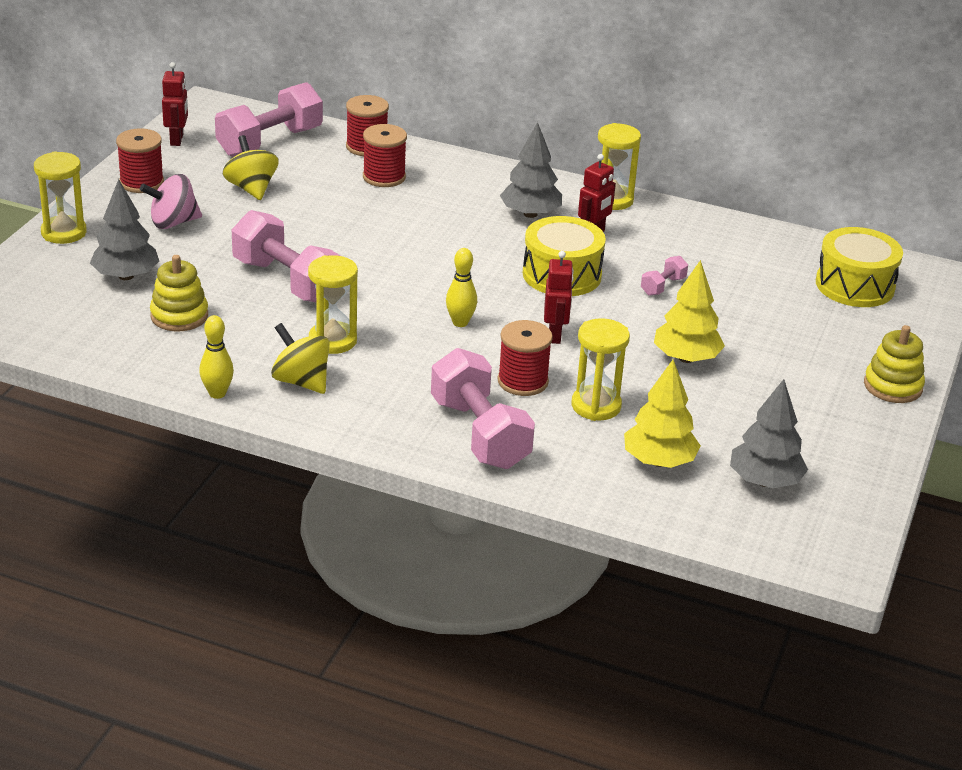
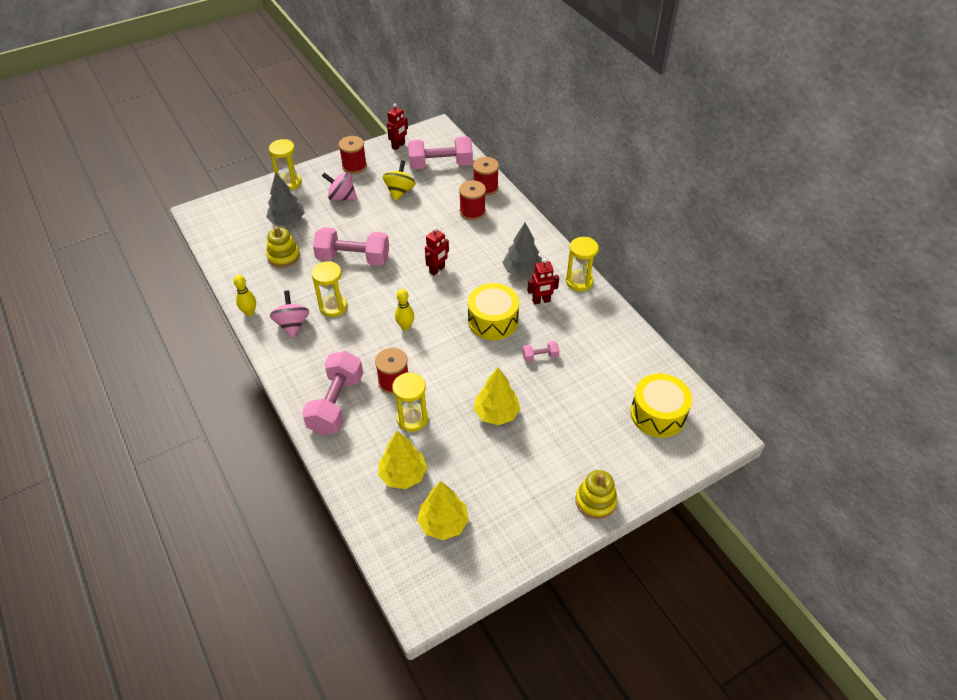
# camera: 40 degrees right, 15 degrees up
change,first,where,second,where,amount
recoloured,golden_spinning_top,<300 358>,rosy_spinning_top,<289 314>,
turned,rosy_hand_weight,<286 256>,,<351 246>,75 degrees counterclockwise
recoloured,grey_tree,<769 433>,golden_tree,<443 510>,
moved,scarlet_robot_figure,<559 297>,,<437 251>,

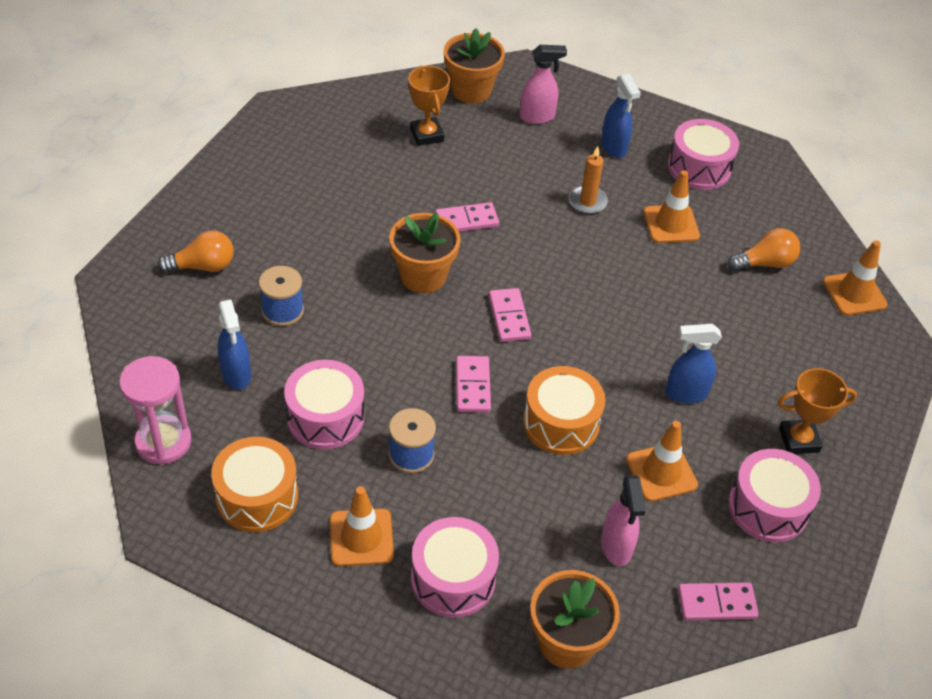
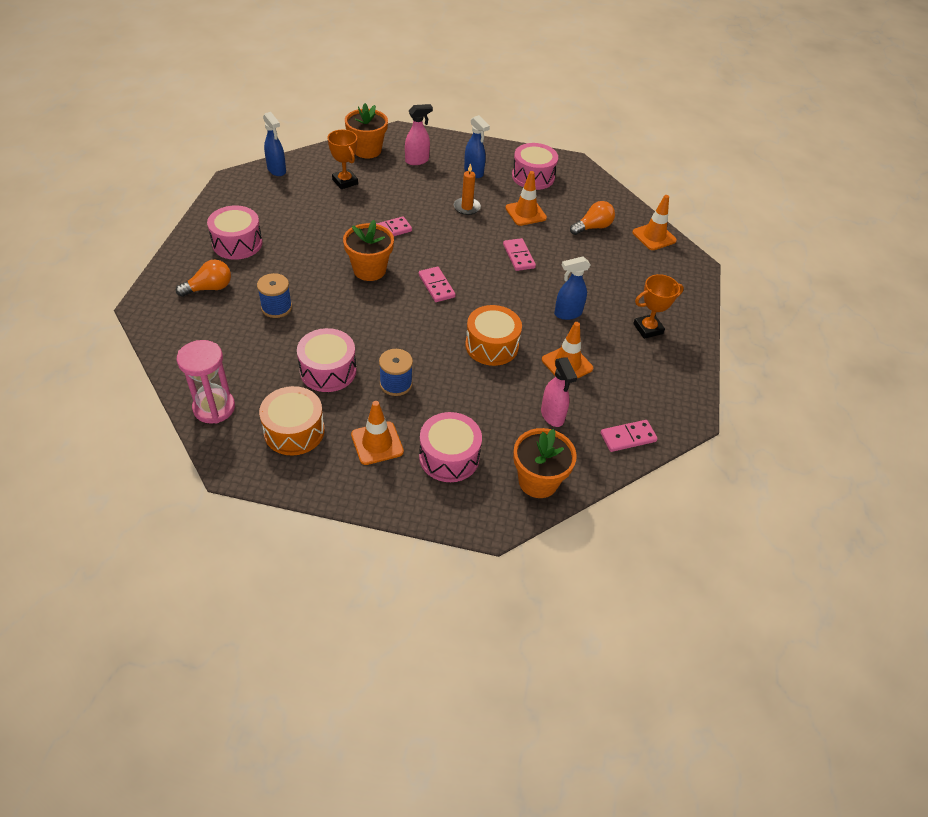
# camera: 15 degrees left, 0 degrees up
change,first,where,second,where,amount
moved,rosy_drum,<774 495>,,<235 233>,
moved,cobalt_spray_bottle,<234 344>,,<274 144>,
moved,rosy_domino_piece,<473 384>,,<519 254>,

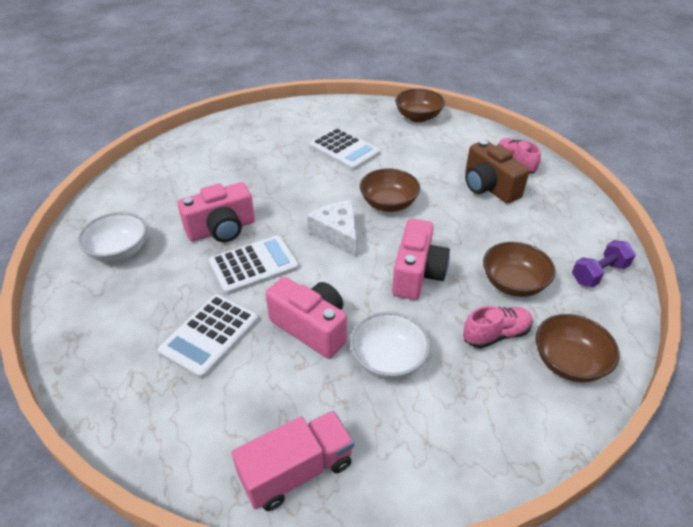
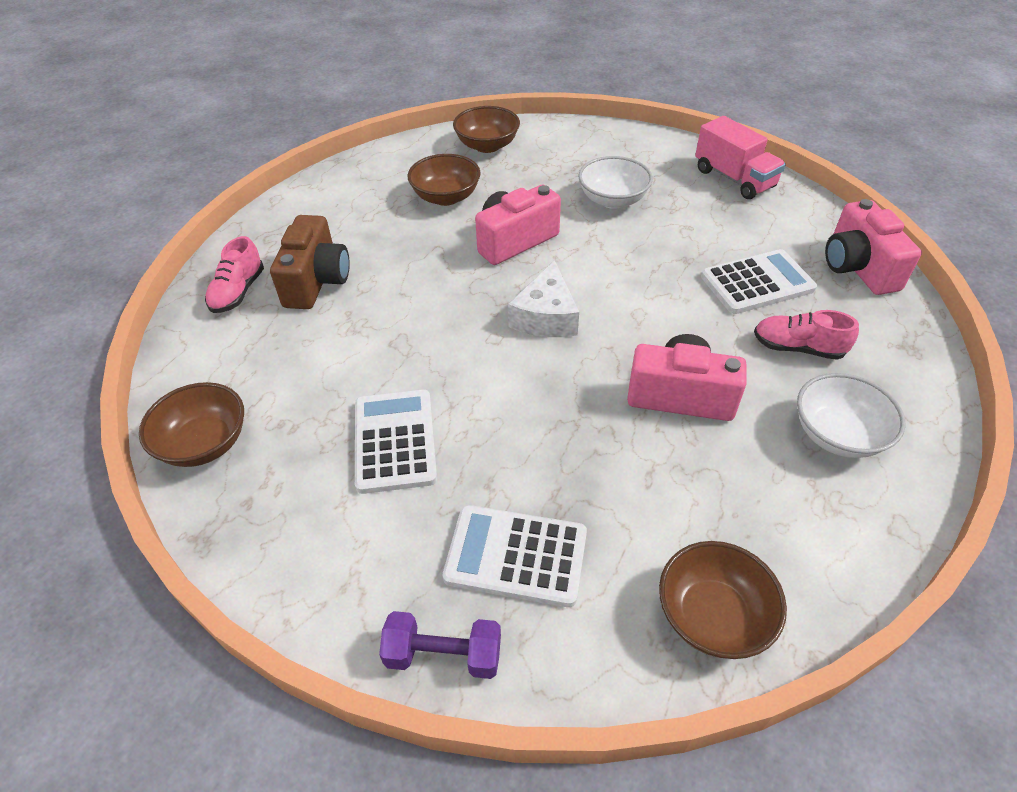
# camera: 140 degrees left, 5 degrees up
change,first,where,second,where,amount
moved,royal_purple_hand_weight,<604 263>,,<440 645>,
moved,white_pocket_calculator,<254 265>,,<515 556>,
moved,russet_bowl,<390 190>,,<723 600>,
turned,rosy_toy_truck,<292 460>,,<740 157>,135 degrees counterclockwise
moved,rosy_lace-up_shoe,<498 327>,,<806 335>,
moved,rosy_compact_camera,<306 318>,,<873 247>,

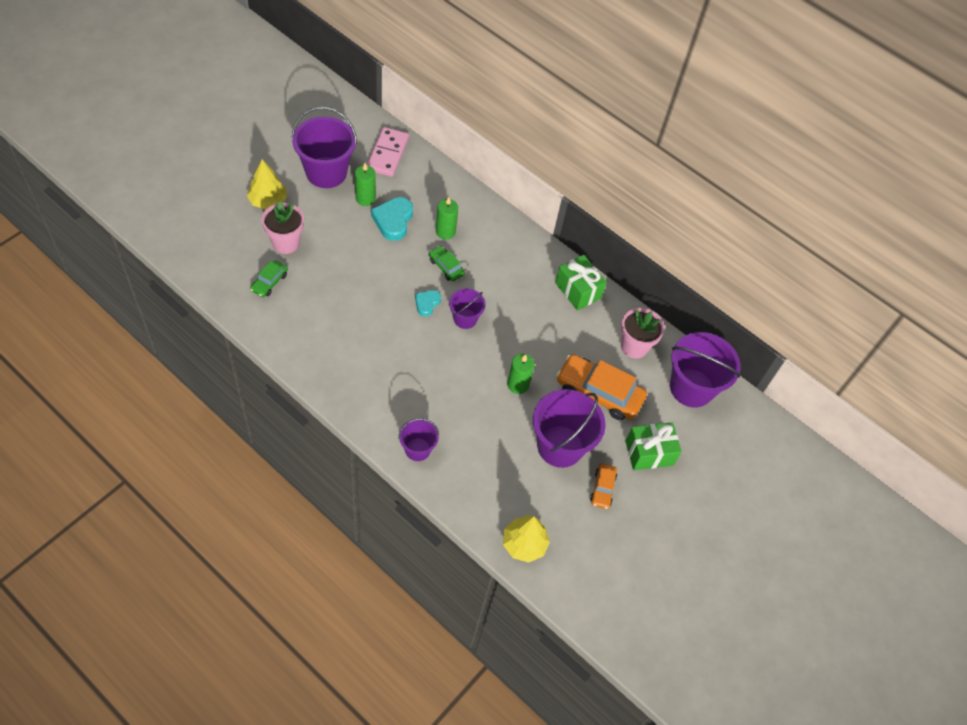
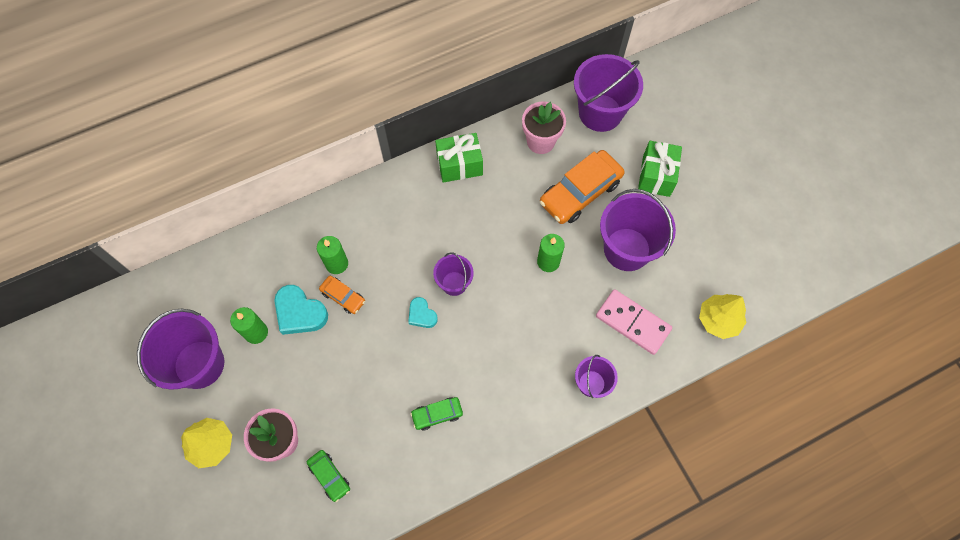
# camera: 60 degrees left, 10 degrees up
change,first,where,second,where,amount
moved,orange-coloured_car,<603 486>,,<342 295>,
moved,emerald_car,<447 263>,,<436 413>,
moved,rosy_domino_piece,<388 152>,,<634 322>,

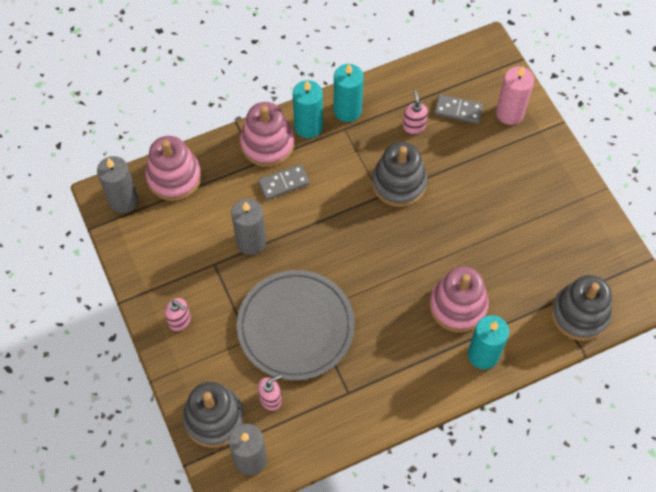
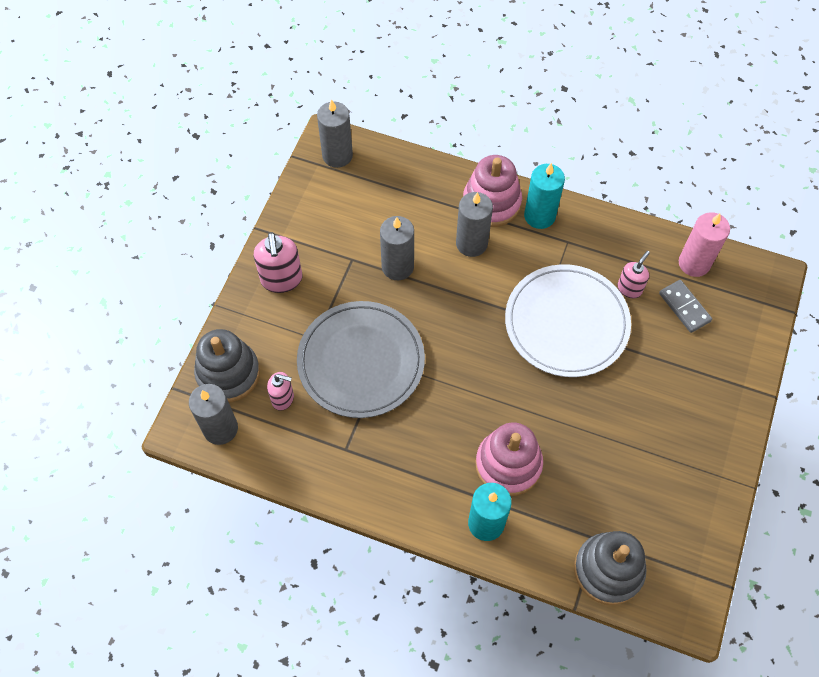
# camera: 45 degrees right, 0 degrees up
change,first,where,second,where,amount
resized,rosy_soap_pump,<178 315>,,<278 262>,x1.61
replaced,grey_domino_piece,<284 182>,grey_pillar_candle,<474 224>,
replaced,grey_stacking_toy,<399 174>,white_plate,<568 320>,
moved,rosy_pillar_candle,<515 95>,,<704 244>,
removed,rosy_stacking_toy,<174 168>,,,
removed,aqua_pillar_candle,<349 93>,,,

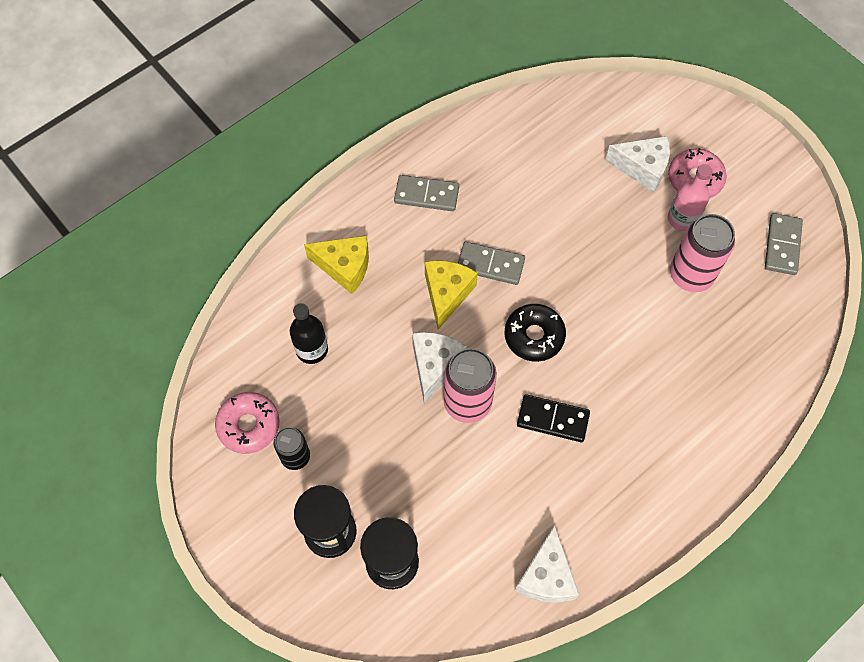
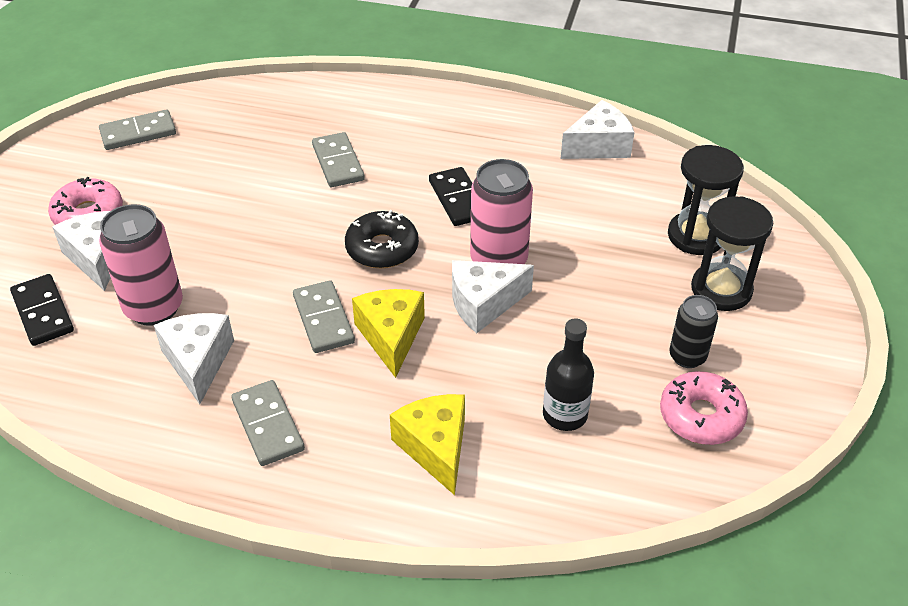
# camera: 125 degrees left, 20 degrees down
change,first,where,second,where,amount
added,,,ebony_domino_piece,<42 310>,
moved,rosy_can,<702 253>,,<141 265>,
added,,,white_cheese,<194 358>,
added,,,grey_domino_piece,<338 159>,
turned,golden_cheese,<451 294>,,<388 333>,105 degrees clockwise
removed,rosy_bottle,<690 197>,,,

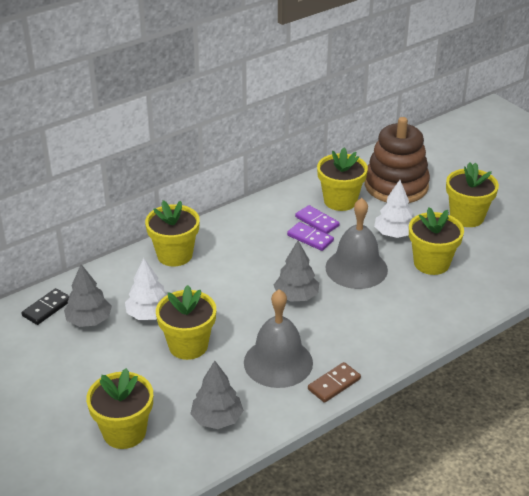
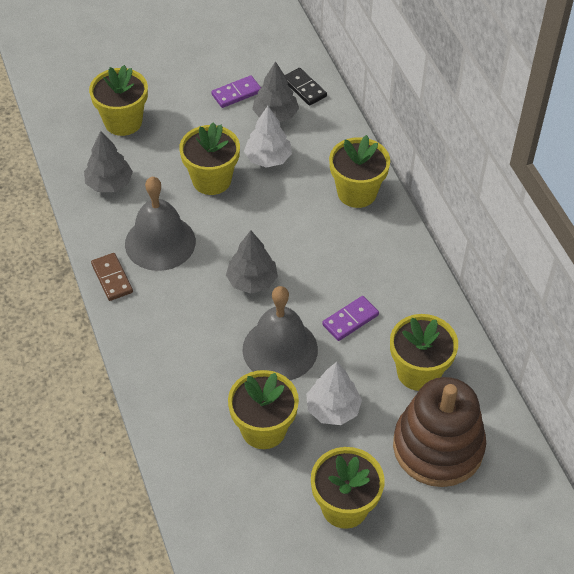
# camera: 105 degrees right, 15 degrees up
change,first,where,second,where,amount
moved,royal_purple_domino_piece,<317 219>,,<236 91>,

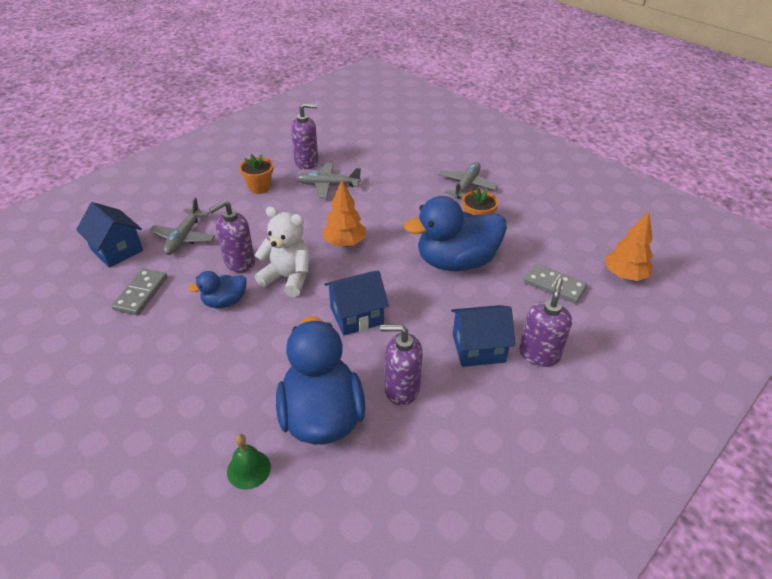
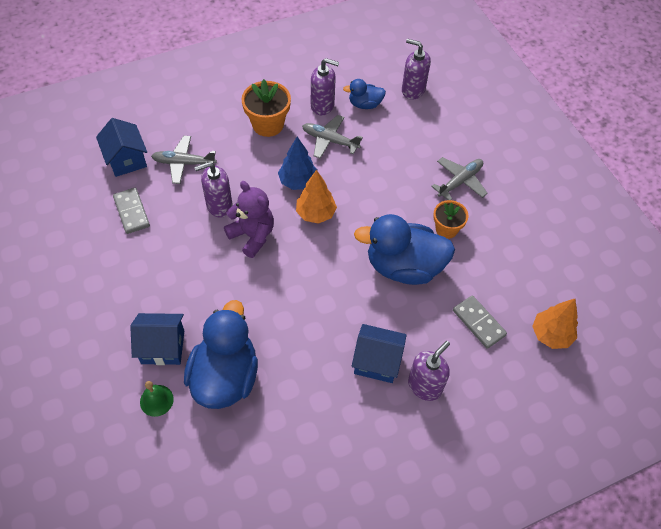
# camera: 20 degrees right, 15 degrees up
change,first,where,second,where,amount
turned,grey_domino_piece,<139 291>,,<131 211>,60 degrees counterclockwise
moved,cobalt_house,<357 302>,,<157 339>,
turned,grey_aeroplane,<182 226>,,<184 160>,60 degrees clockwise
recoloured,white_teddy_bear,<282 251>,royal_purple_teddy_bear,<249 219>,
resized,orange-coloured_flower_pot,<256 174>,,<266 108>,x1.52
added,,,cobalt_tree,<298 163>,
moved,cobalt_duck,<217 289>,,<364 94>,
moved,royal_purple_soap_pump,<401 365>,,<416 69>,

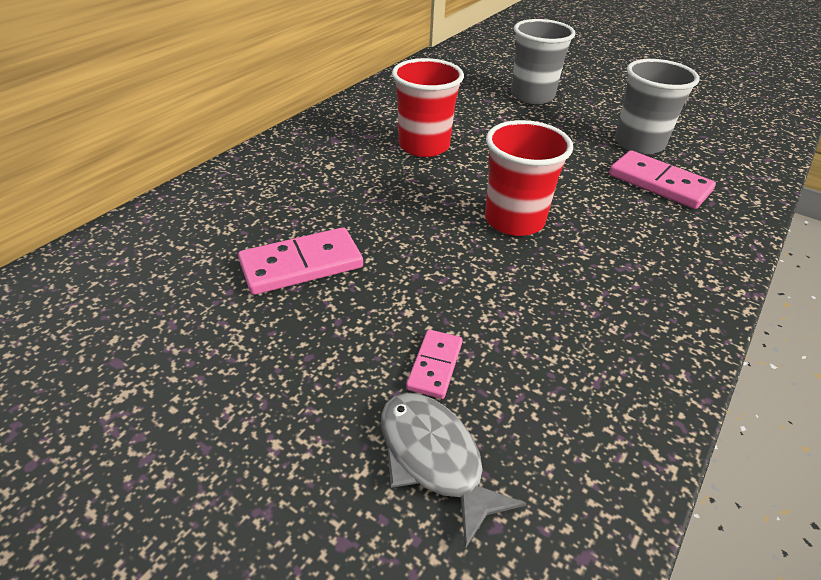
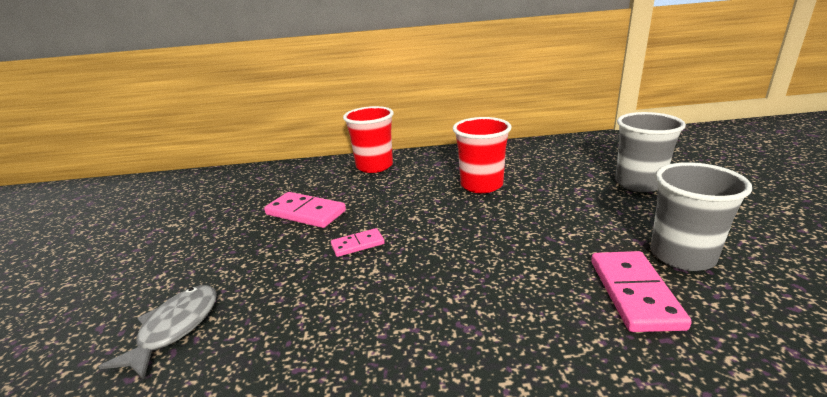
# camera: 55 degrees right, 15 degrees down
change,first,where,second,where,amount
moved,rosy_domino_piece,<434 364>,,<358 242>,
moved,scarlet_beaker,<529 178>,,<368 139>,

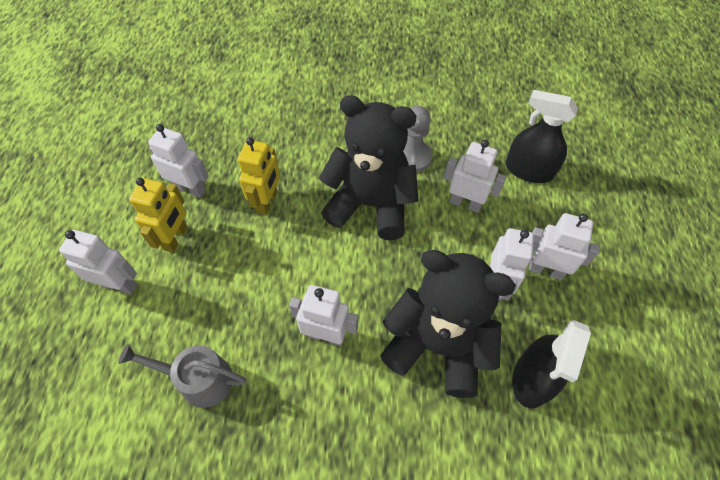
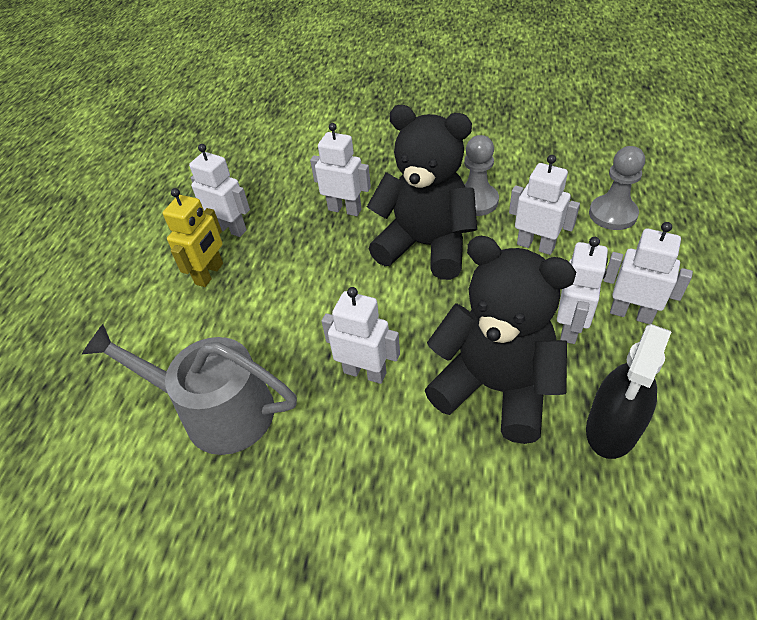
# camera: 10 degrees right, 10 degrees down
change,first,where,second,where,amount
resized,grey_sprinkling_can,<182 376>,,<189 389>,x1.51
moved,white_robot_figure,<98 262>,,<340 169>,
replaced,ebony_spray_bottle,<542 136>,grey_chess_pawn,<617 188>,
removed,golden_robot_figure,<259 176>,,,

